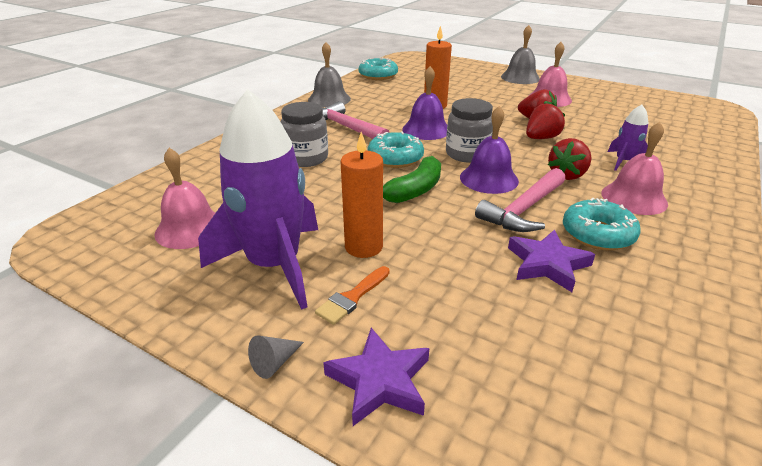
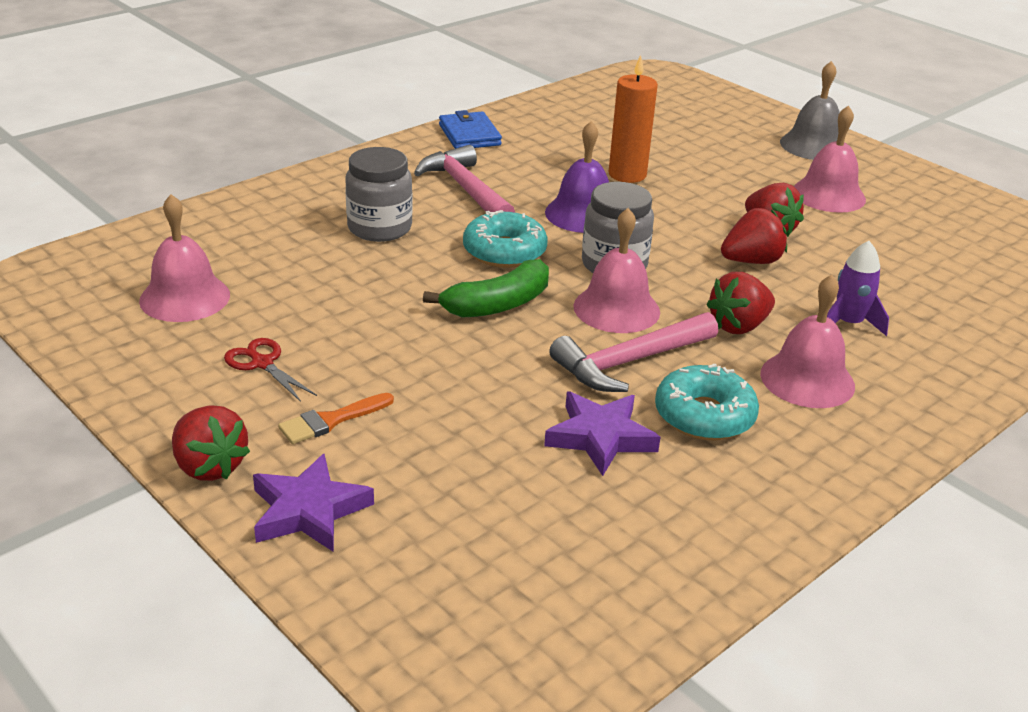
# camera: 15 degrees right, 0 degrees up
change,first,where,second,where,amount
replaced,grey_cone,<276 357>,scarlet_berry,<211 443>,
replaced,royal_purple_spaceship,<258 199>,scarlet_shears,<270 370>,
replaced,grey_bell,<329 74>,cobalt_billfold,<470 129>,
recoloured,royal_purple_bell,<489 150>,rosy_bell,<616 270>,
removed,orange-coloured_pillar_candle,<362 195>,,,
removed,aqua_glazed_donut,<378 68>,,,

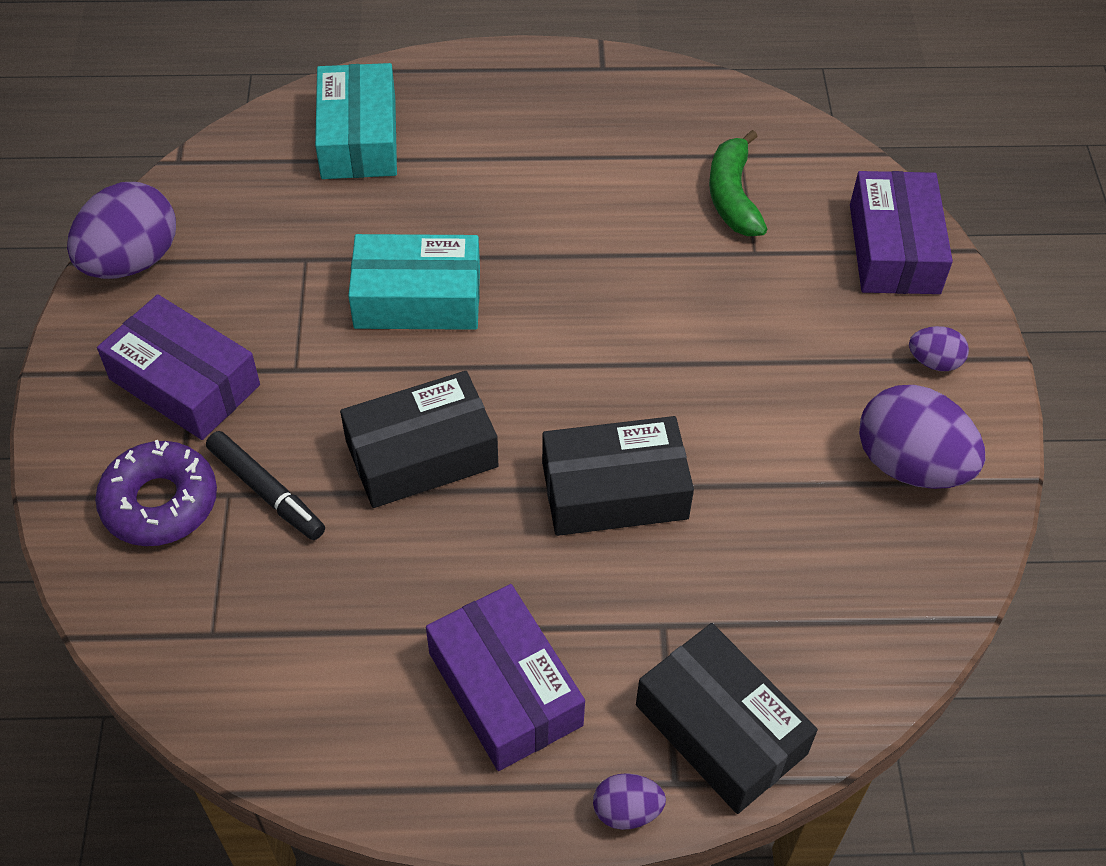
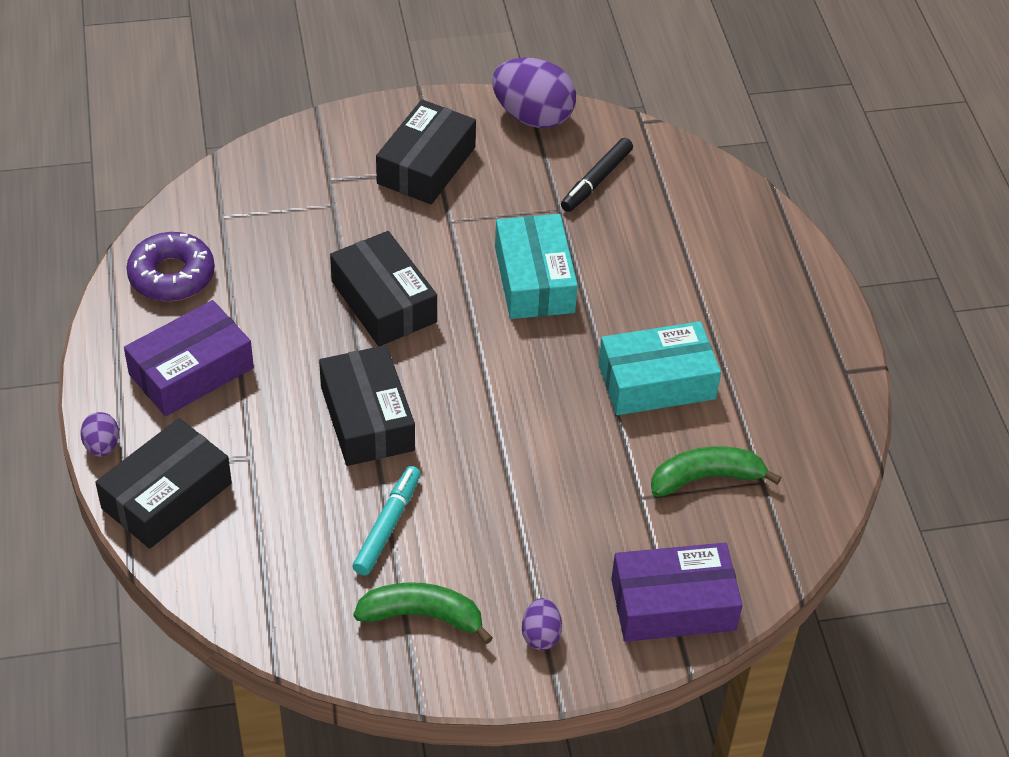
# camera: 80 degrees right, 5 degrees down
change,first,where,second,where,amount
moved,royal_purple_glazed_donut,<156 493>,,<170 266>,
added,,,aqua_marker,<386 521>,
replaced,royal_purple_toy_egg,<922 437>,emerald_banana,<423 613>,
recoloured,royal_purple_parcel,<178 367>,ebony_parcel,<426 151>,
moved,ebony_marker,<265 485>,,<597 175>,
moved,aqua_parcel,<356 121>,,<660 368>,

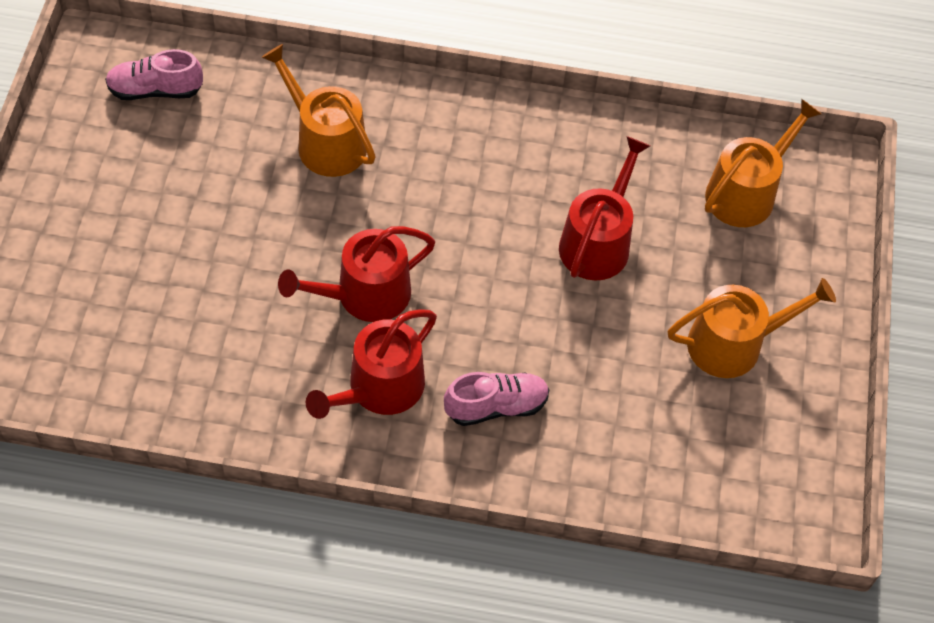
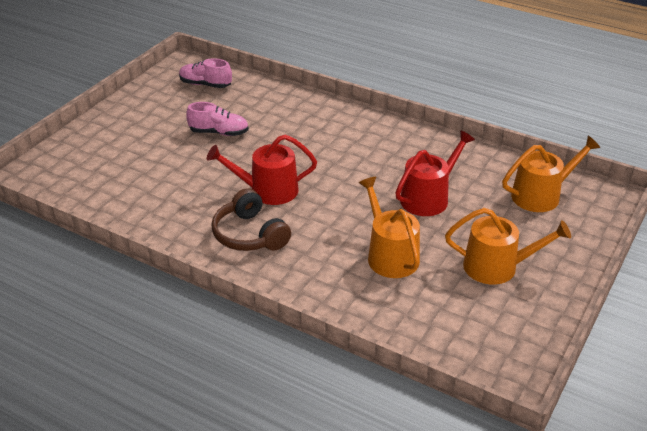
# camera: 25 degrees right, 20 degrees down
change,first,where,second,where,amount
moved,rosy_lace-up_shoe,<496 399>,,<217 119>,
replaced,scarlet_sprinkling_can,<371 364>,russet_over-ear_headphones,<251 219>,
moved,orange-coloured_sprinkling_can,<318 110>,,<389 227>,

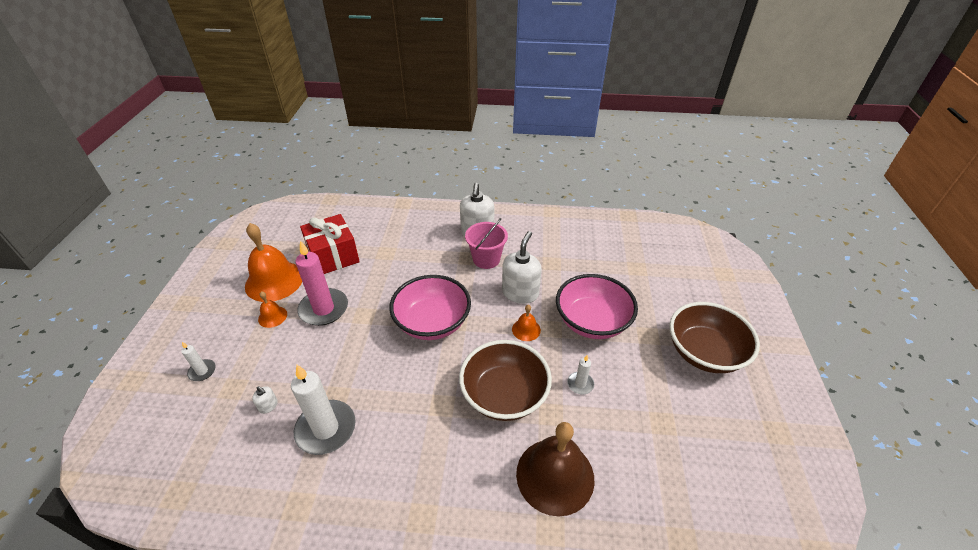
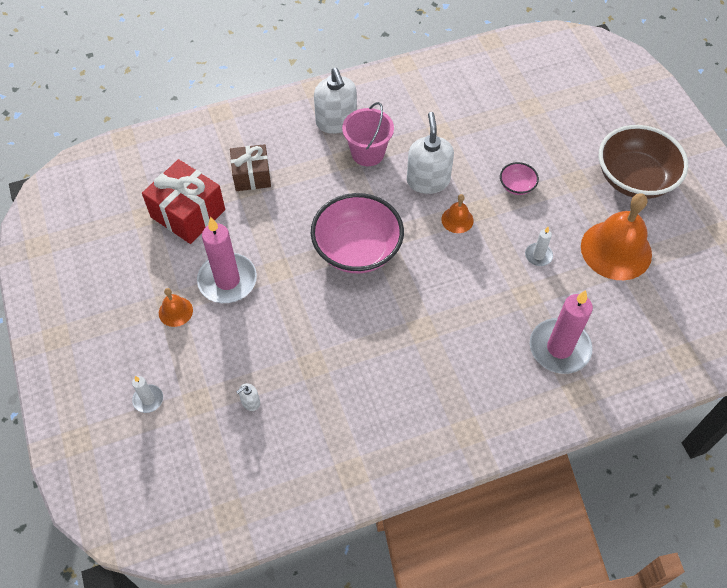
# camera: 25 degrees left, 15 degrees up
change,first,where,second,where,amount
added,,,russet_gift,<250 167>,
turned,white_soap_pump,<265 400>,,<248 397>,135 degrees clockwise
resized,rosy_bowl,<597 306>,,<519 178>,x0.44
replaced,russet_bell,<555 469>,rosy_pillar_candle,<561 332>,
moved,orange-coloured_bell,<273 262>,,<616 236>,
removed,white_pillar_candle,<323 410>,,,
removed,russet_bowl,<505 380>,,,

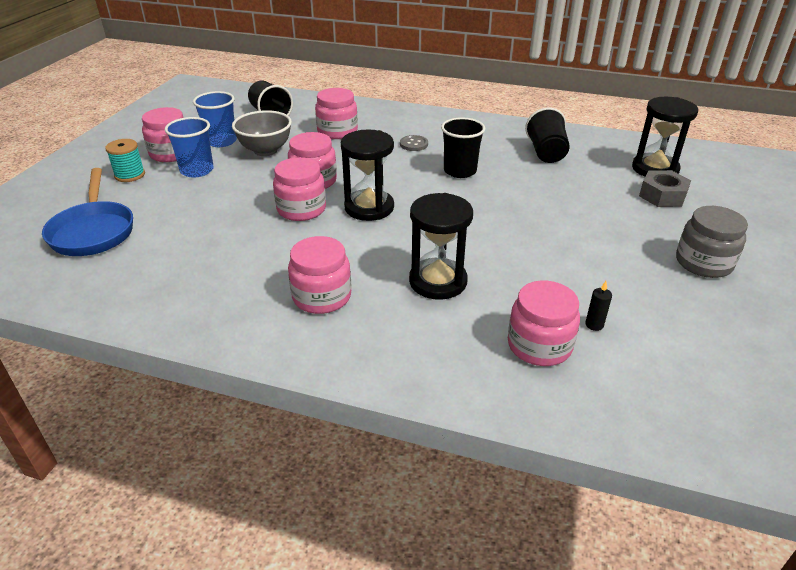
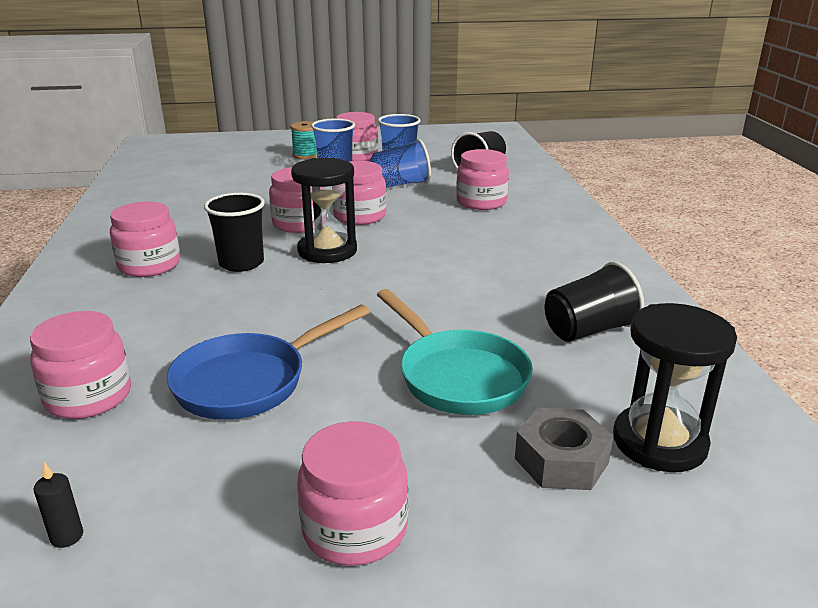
# camera: 65 degrees right, 10 degrees down
change,first,where,second,where,amount
moved,ebony_pillar_candle,<598 306>,,<58 505>,
moved,cobalt_skillet,<87 212>,,<268 362>,
moved,ebony_beaker,<463 147>,,<234 232>,
recoloured,grey_jar,<712 242>,rosy_jar,<352 493>,
replaced,grey_bowl,<262 133>,cobalt_beaker,<400 163>,
added,,,aqua_skillet,<455 352>,
removed,grey_shirt_button,<414 143>,,,
removed,ebony_sandglass,<441 246>,,,

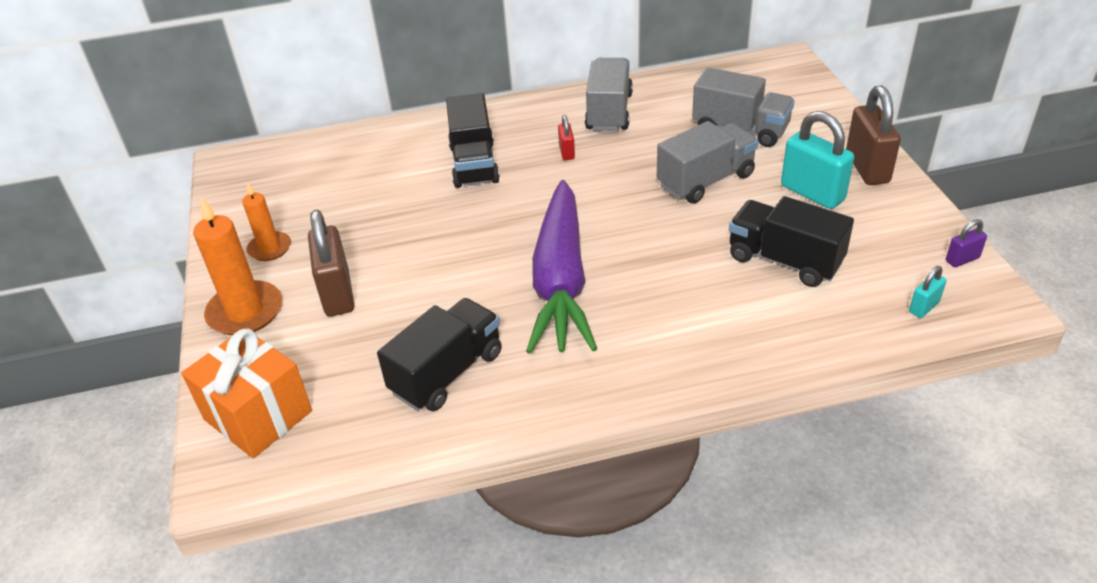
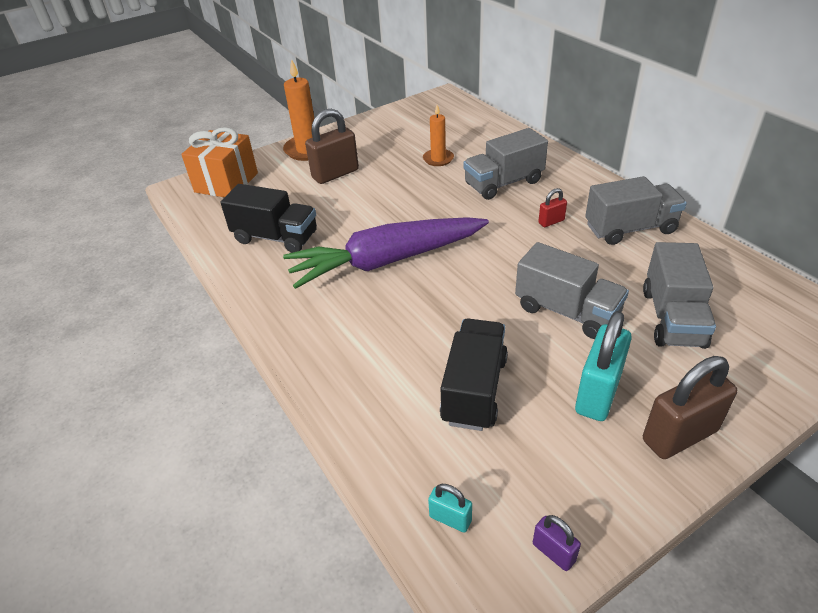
# camera: 70 degrees right, 0 degrees up
change,first,where,second,where,amount
moved,orange-coloured_pillar_candle,<266 221>,,<438 135>,
recoloured,ebony_toy_truck,<473 140>,grey_toy_truck,<505 164>,

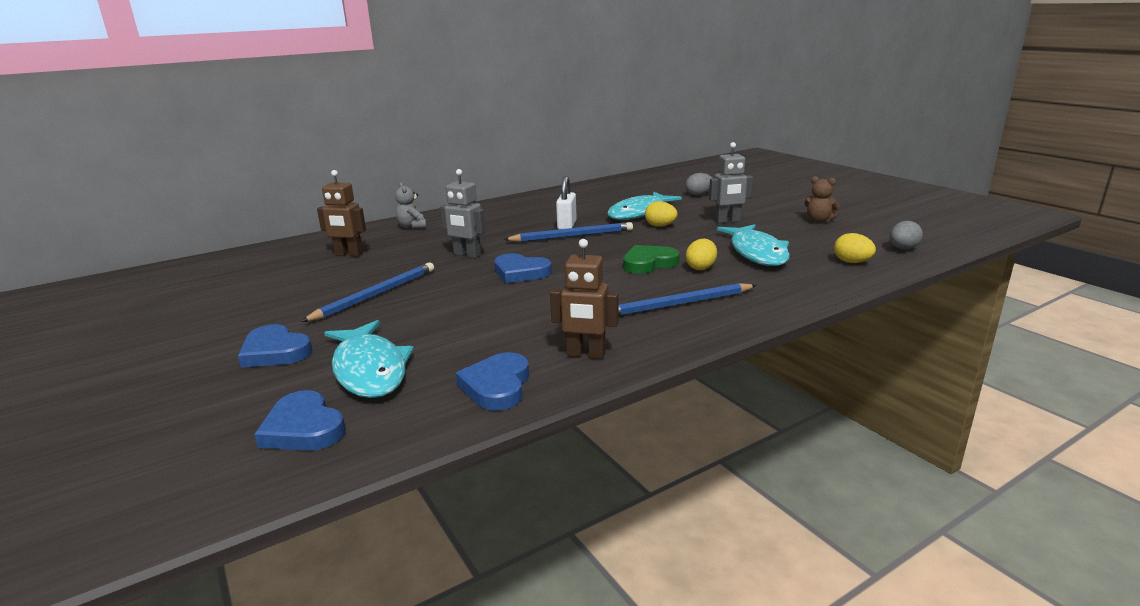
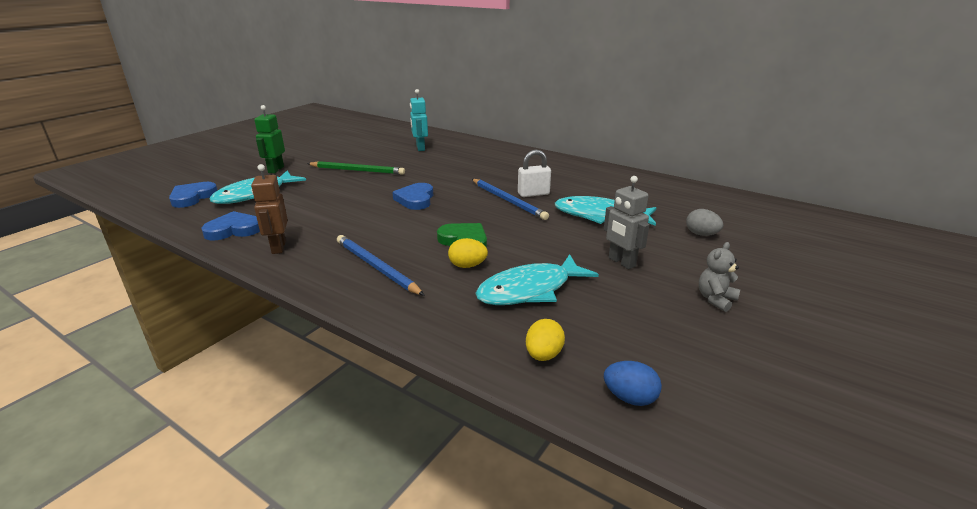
# camera: 65 degrees right, 5 degrees up
change,first,where,second,where,amount
replaced,cobalt_heart,<275 346>,emerald_robot_figure,<269 139>,
recoloured,cobalt_pencil,<367 292>,emerald_pencil,<356 168>,
recoloured,russet_robot_figure,<341 213>,aqua_robot_figure,<419 120>,
recoloured,grey_toy_egg,<906 235>,cobalt_toy_egg,<633 383>,
moved,grey_teddy_bear,<411 205>,,<719 277>,
removed,grey_robot_figure,<462 213>,,,
removed,golden_toy_egg,<661 214>,,,
removed,russet_teddy_bear,<822 199>,,,

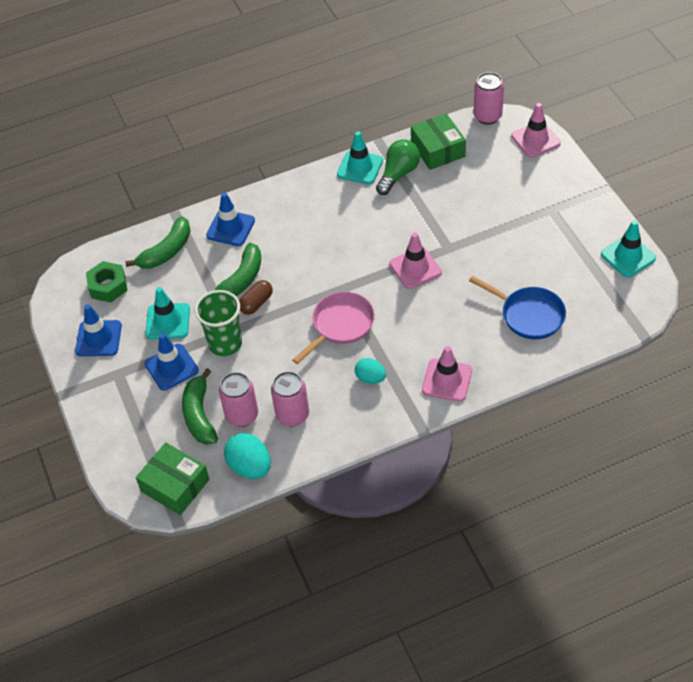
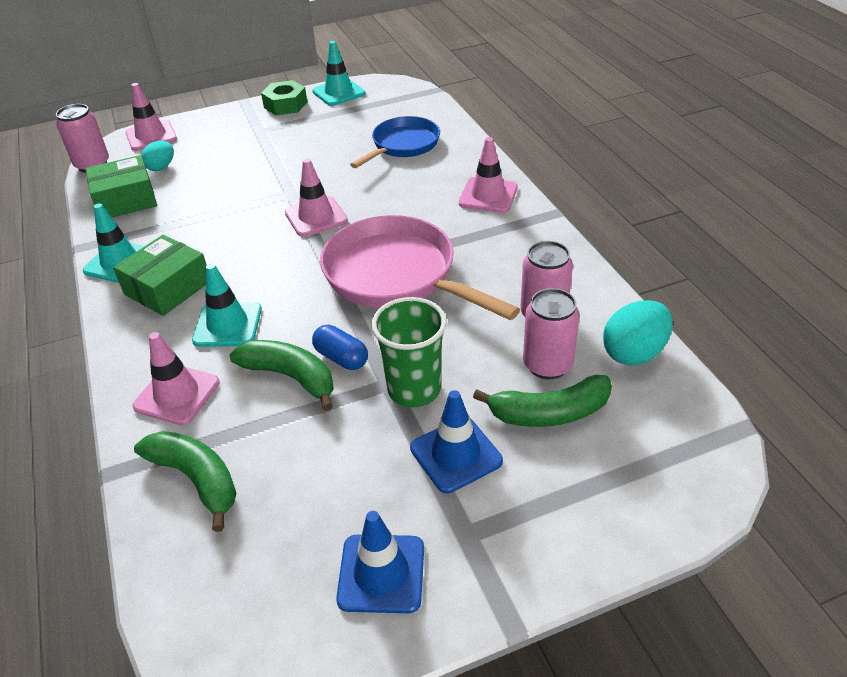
# camera: 90 degrees left, 10 degrees down
change,first,where,second,where,amount
moved,emerald_parcel,<173 478>,,<160 275>,
recoloured,cobalt_safety_cone,<230 219>,rosy_safety_cone,<176 378>,
moved,aqua_toy_egg,<370 371>,,<157 156>,
moved,aqua_safety_cone,<168 313>,,<227 305>,
moved,emerald_hex_nut,<107 282>,,<284 97>,
recoloured,russet_capsule,<256 297>,cobalt_capsule,<340 347>,
resized,rosy_skillet,<333 328>,,<420 267>,x1.58
removed,emerald_bulb,<398 167>,,,

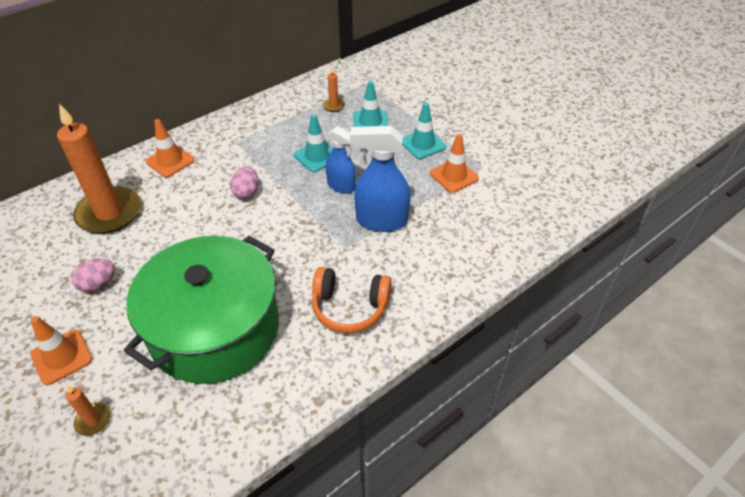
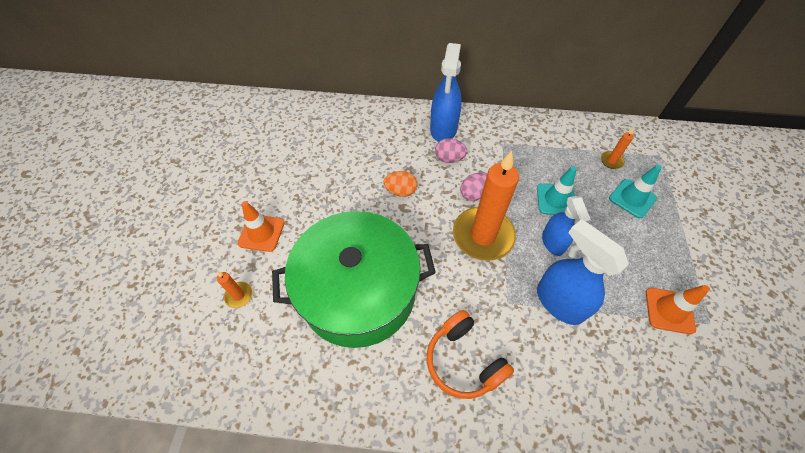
# camera: 45 degrees right, 10 degrees up
change,first,where,second,where,amount
added,,,orange-coloured_toy_egg,<400 184>,
replaced,orange-coloured_safety_cone,<170 148>,cobalt_spray_bottle,<446 92>,
moved,rosy_toy_egg,<93 275>,,<451 150>,
moved,orange-coloured_pillar_candle,<99 169>,,<486 206>,
removed,aqua_safety_cone,<424 130>,,,

